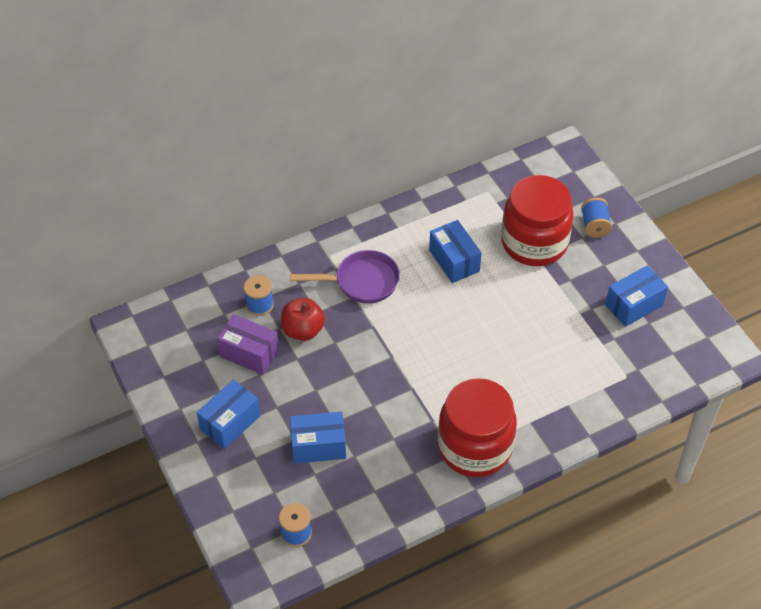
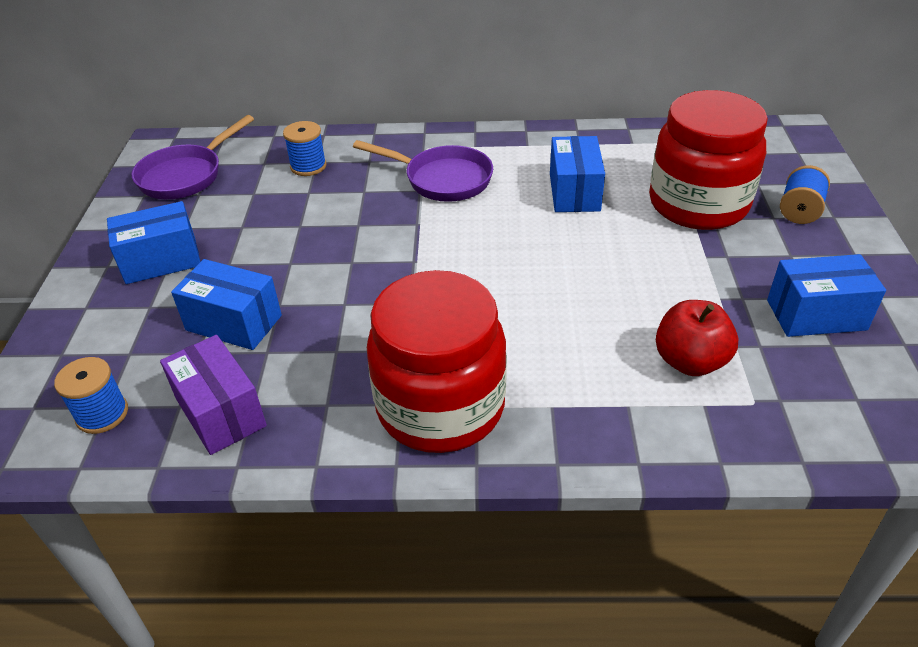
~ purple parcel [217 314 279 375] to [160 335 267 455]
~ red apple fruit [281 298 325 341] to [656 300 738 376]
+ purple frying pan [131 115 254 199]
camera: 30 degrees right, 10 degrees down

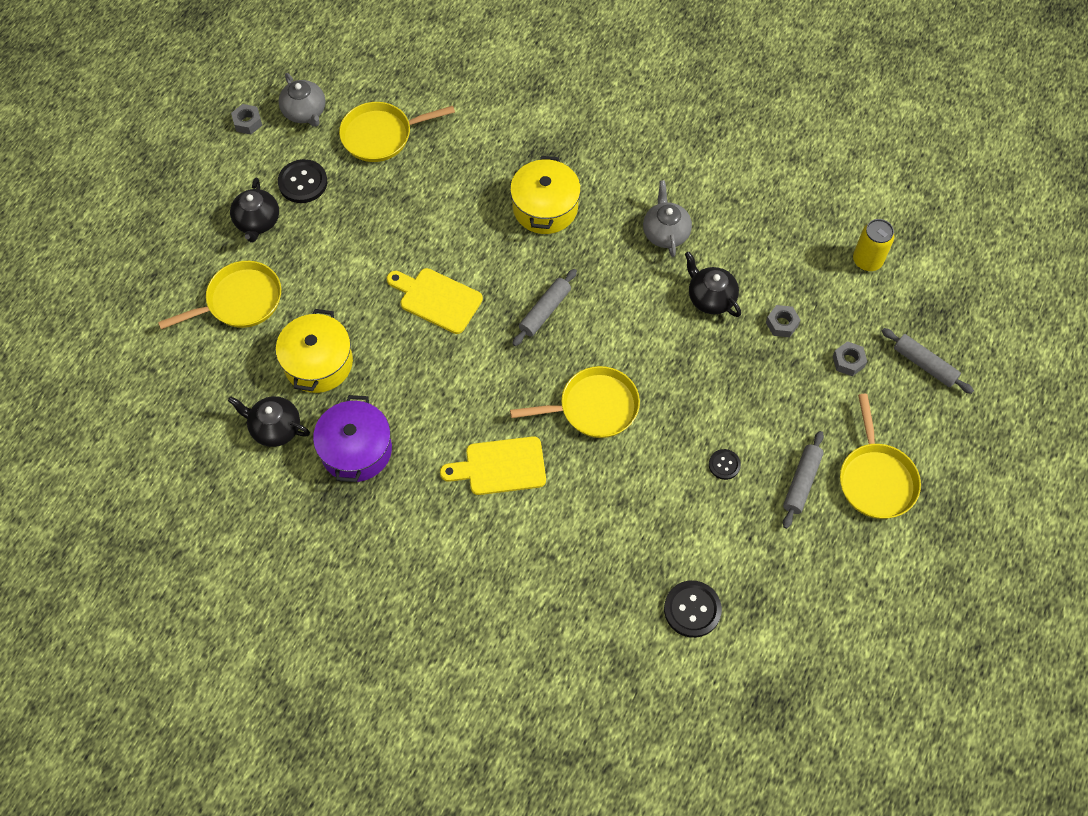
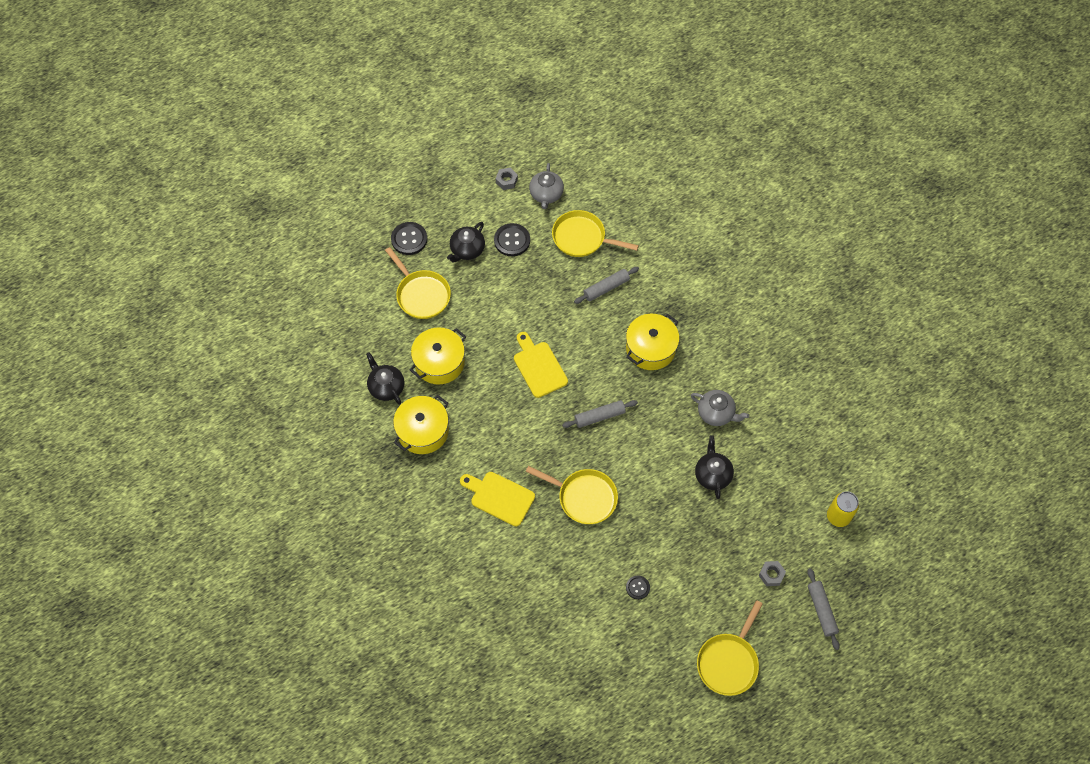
~ golden frying pan [158 261 281 329] = [385 247 451 319] 45 degrees clockwise
~ purple pot [313 395 392 482] to golden pot [393 395 449 454]
~ ash-grey teapot [643 180 692 257] = [691 390 749 426] 90 degrees clockwise
~ black shirt button [664 580 722 638] to [391 222 427 255]
- ash-grey nut [766 305 801 337]
~ ash-grey rolling pin [783 431 824 529] to [574 267 639 304]
camera: 35 degrees right, 0 degrees up

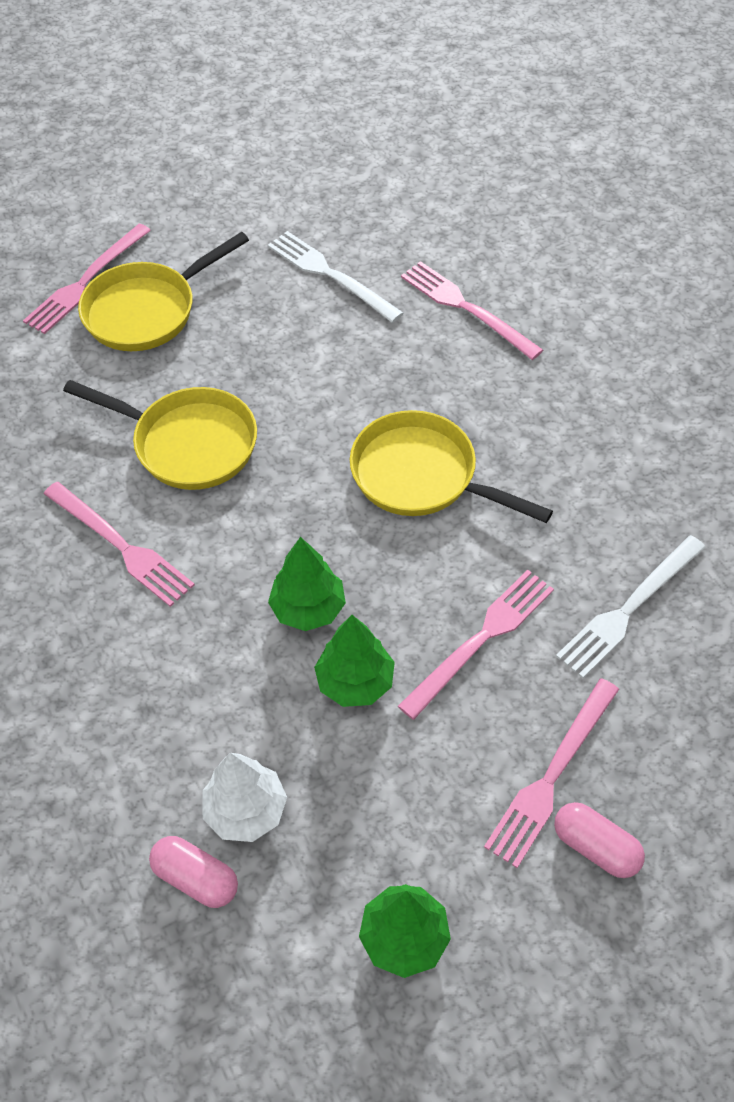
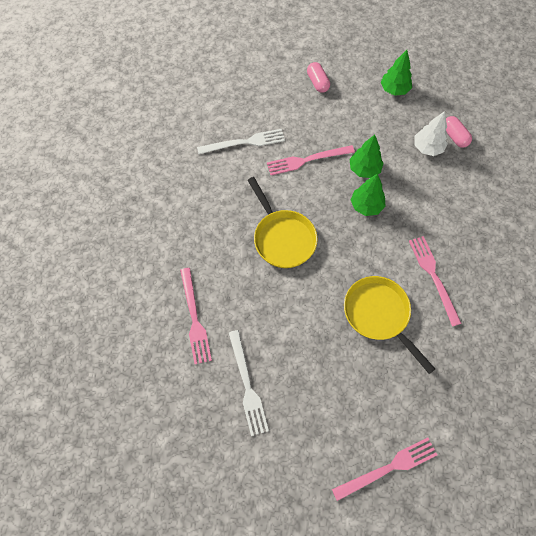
- golden frying pan [78 232 249 351]
- rosy table fork [484 678 619 868]
camera: 150 degrees left, 10 degrees up

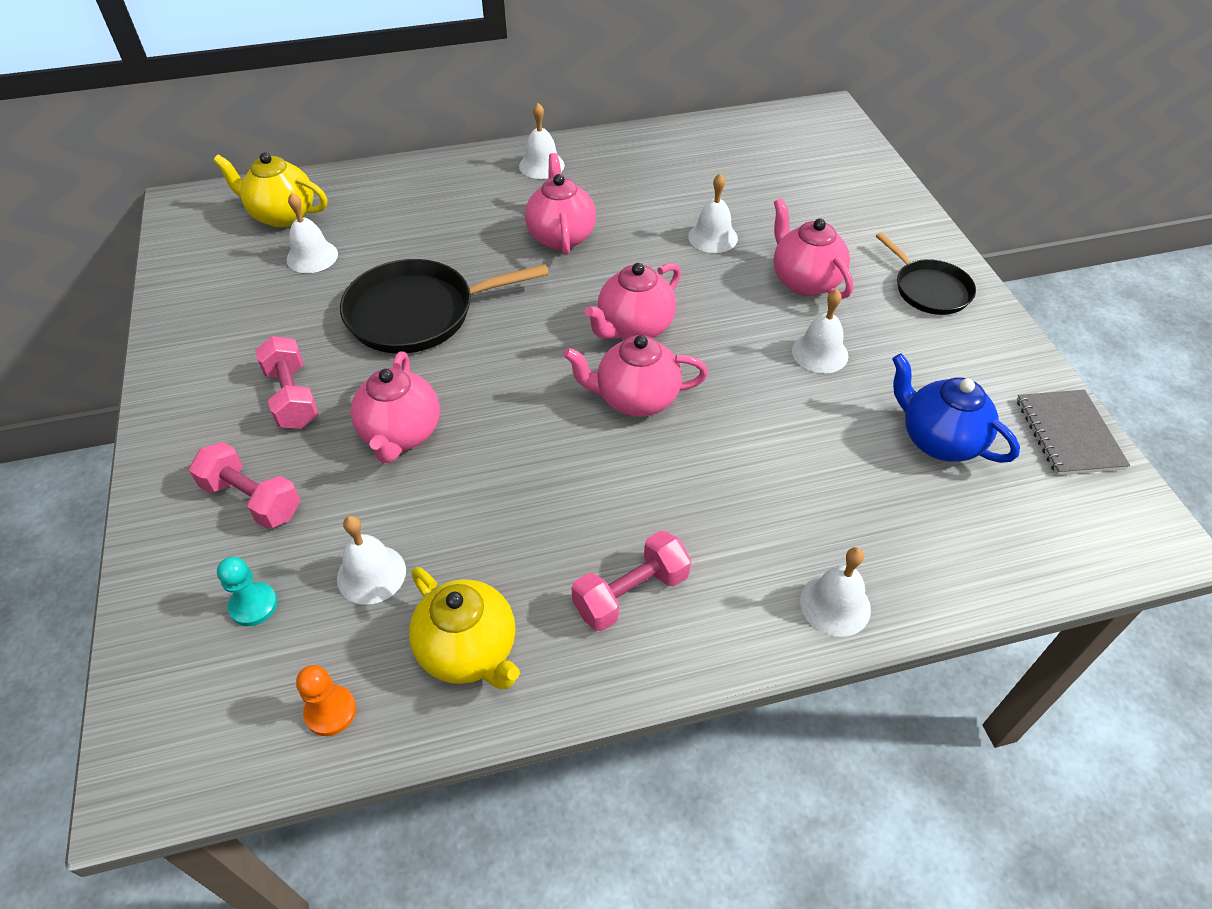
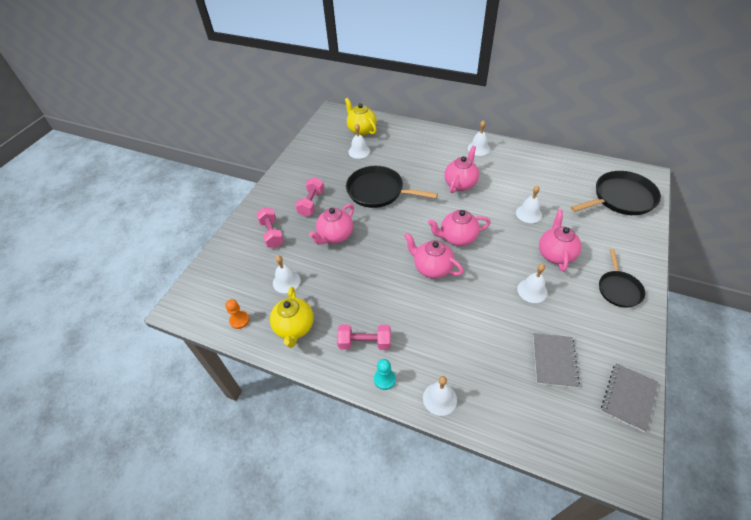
~ turquoise pawn [217 557 278 626] to [374 359 396 390]
~ cobalt teapot [892 353 1020 463] to ash-grey notebook [533 333 580 388]
+ black frying pan [571 171 661 215]
camera: 40 degrees right, 0 degrees up

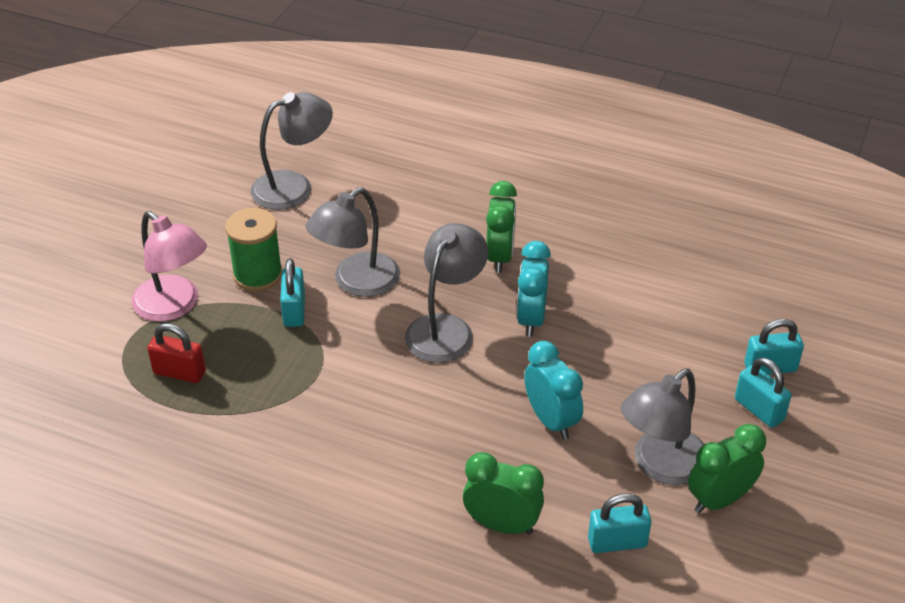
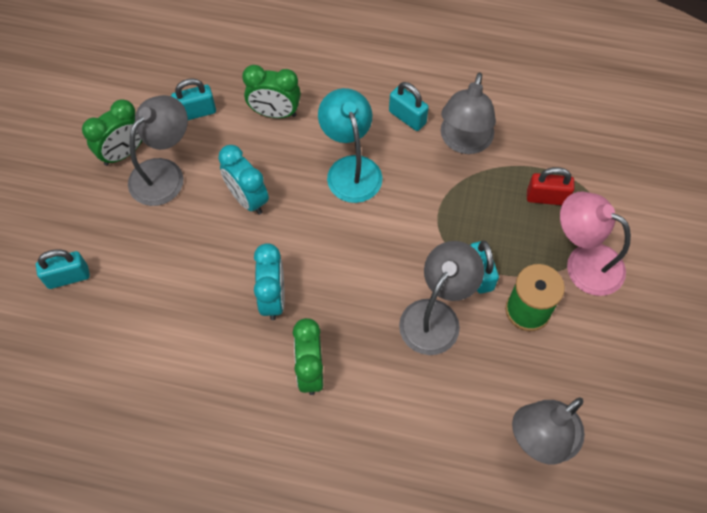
~ ash-grey lamp [405 223 488 363] to [440 73 496 154]
~ turquoise small lock [735 357 792 428] to [389 82 429 131]
+ turquoise lamp [318 88 383 203]
camera: 170 degrees right, 20 degrees up

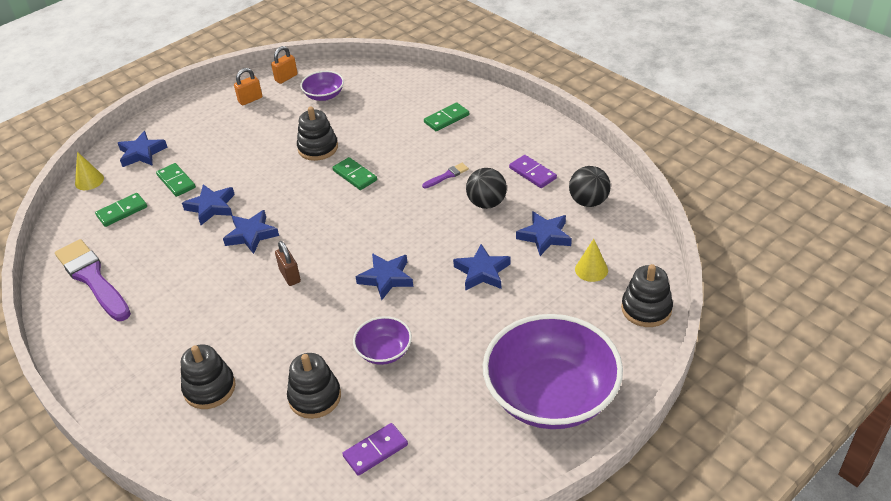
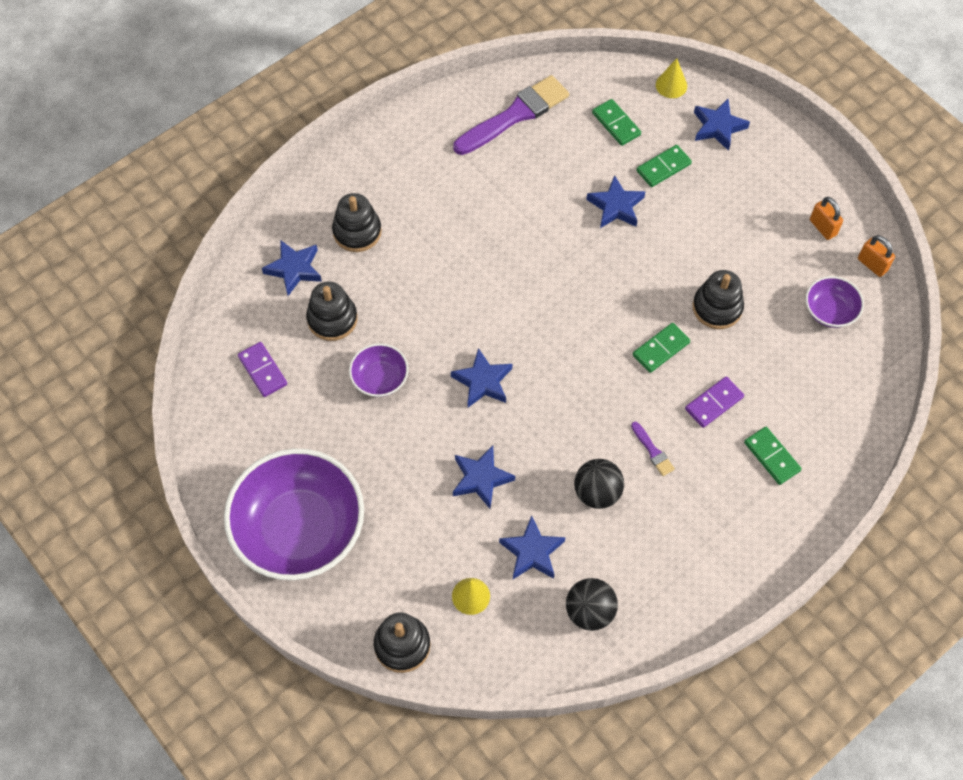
~ cobalt five-pointed star [223 210 279 254] to [262 240 322 296]
- dark brown small lock [275 241 301 286]
~ purple domino [509 155 557 188] to [685 376 744 428]
camera: 90 degrees right, 20 degrees up

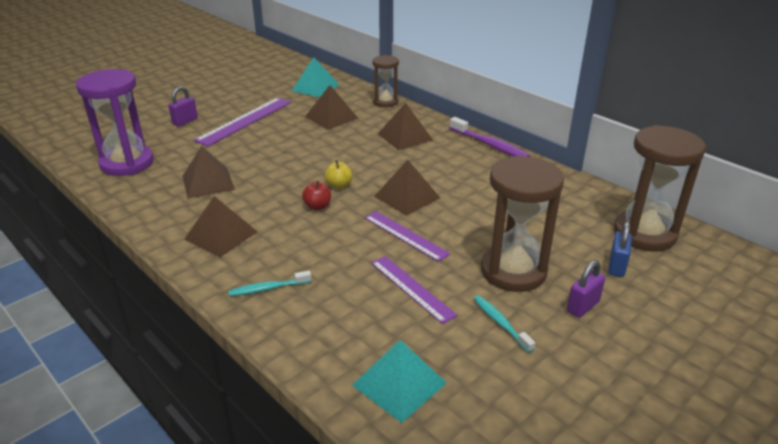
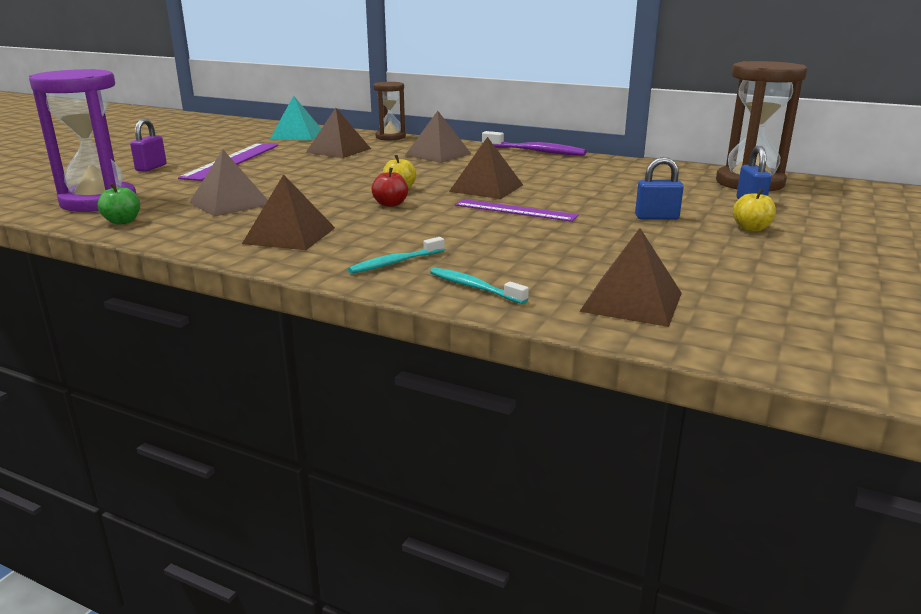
~ turquoise pyramid [352 340 447 423] to dark brown pyramid [579 228 682 327]
- purple ruler [371 256 458 324]
~ turquoise toothbrush [474 295 535 353] to [430 267 529 304]
~ dark brown hourglass [481 156 564 292] to cobalt small lock [635 157 684 220]
~ purple small lock [567 260 605 318] to golden apple fruit [733 189 776 232]
+ emerald apple fruit [97 183 140 225]
camera: 20 degrees left, 10 degrees down

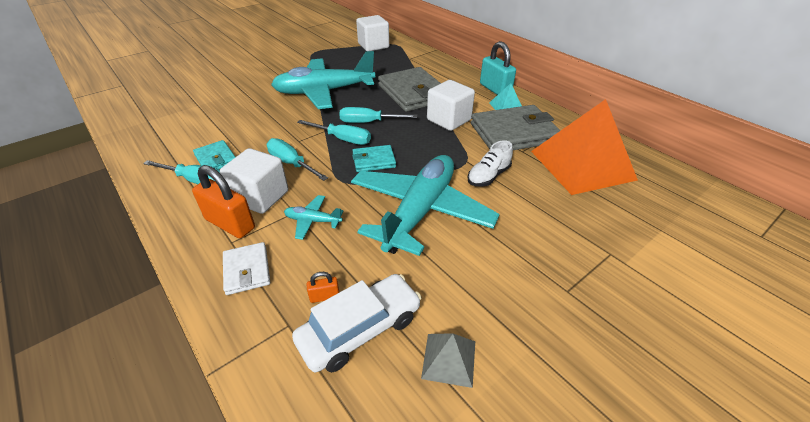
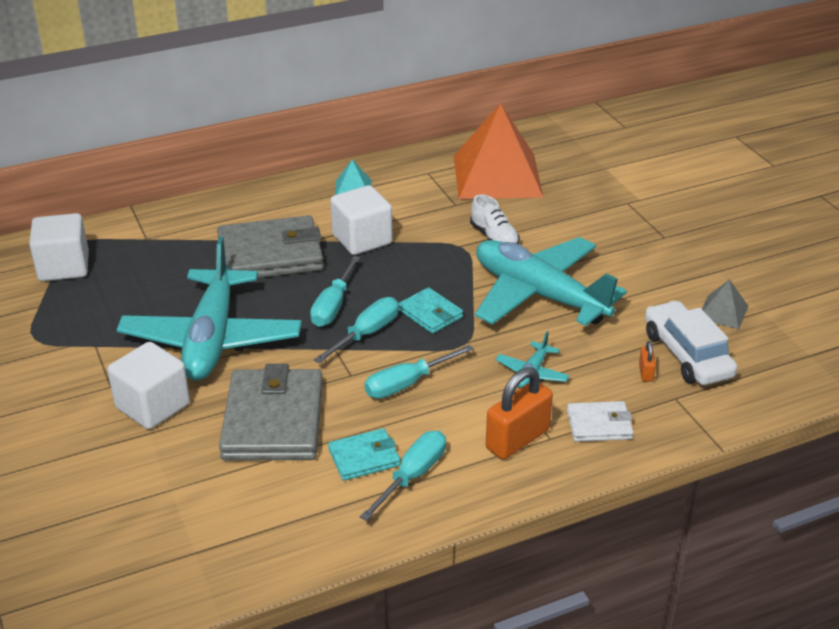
~ white block [220 148 288 214] to [107 342 190 429]
~ turquoise wallet [352 145 396 172] = [399 287 463 334] 45 degrees counterclockwise
~ ash-grey wallet [471 105 561 150] to [219 364 323 461]
- turquoise small lock [480 41 516 95]
camera: 75 degrees left, 5 degrees down

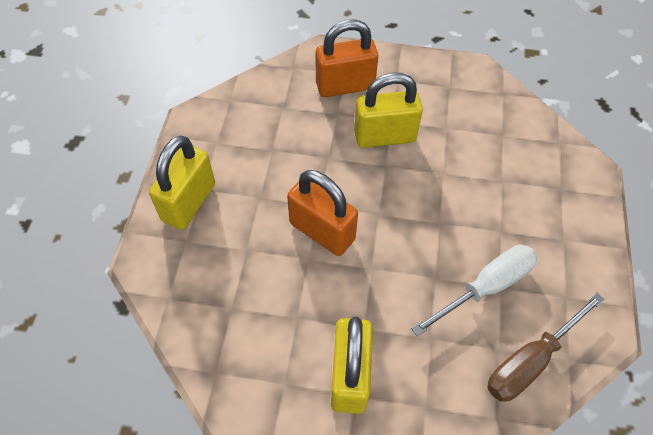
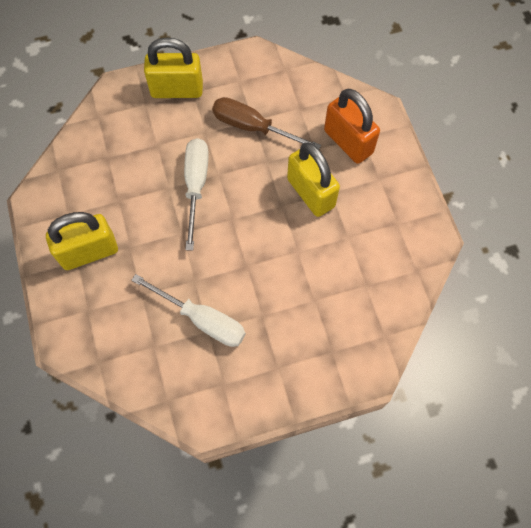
~ orange small lock [287 170 358 256] to white flat screwdriver [184 138 209 251]
~ dark brown flat screwdriver [487 293 605 402] to [212 97 321 149]
camera: 65 degrees right, 10 degrees up

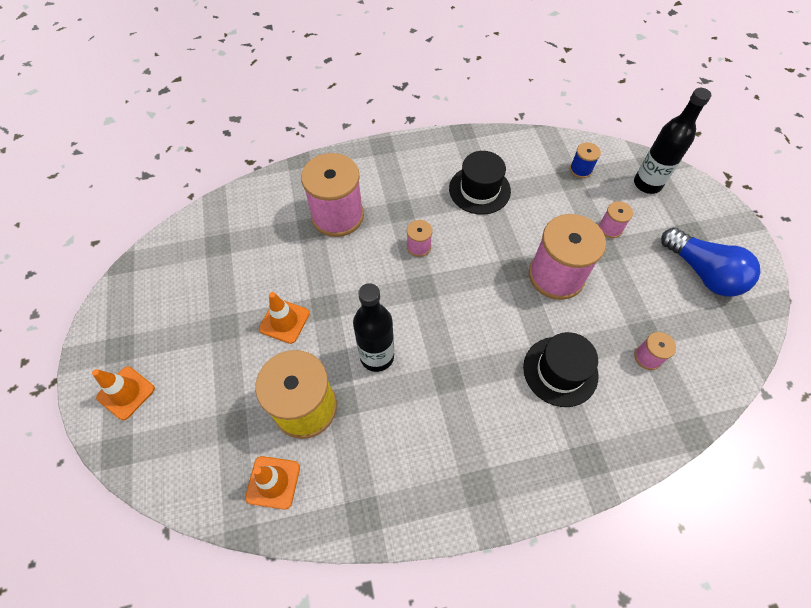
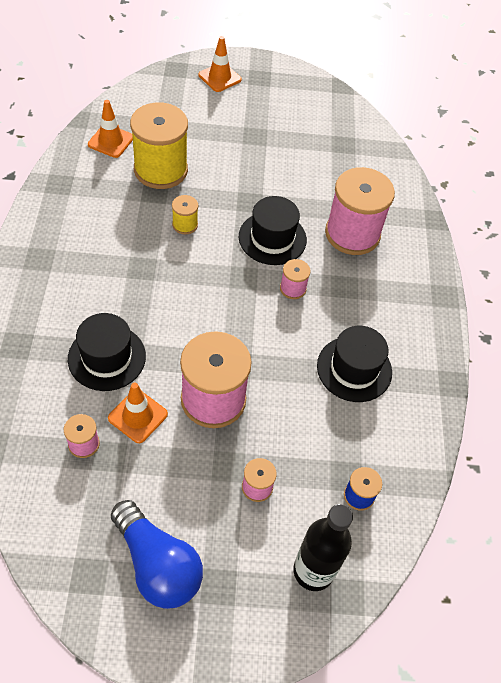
~ orange traffic cone [259 292 310 344] to [108 383 168 443]
~ black bottle [353 283 394 372] to golden spool [172 195 198 234]
~ cobalt lightbulb [661 228 760 296] = [111 500 203 609] 105 degrees counterclockwise
+ black hat [239 196 307 265]
camera: 100 degrees right, 5 degrees down

